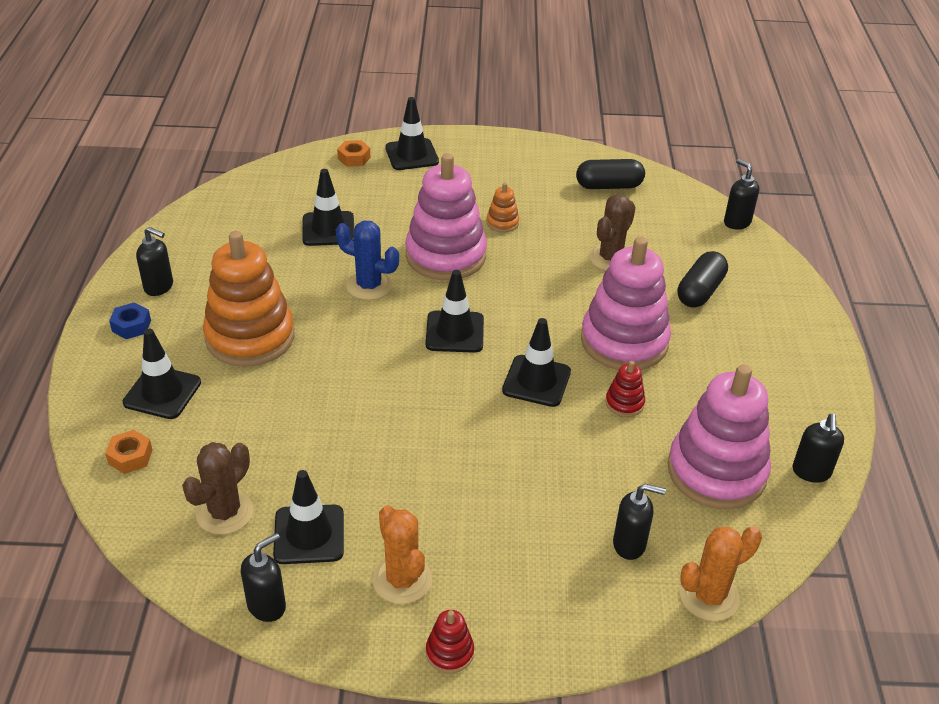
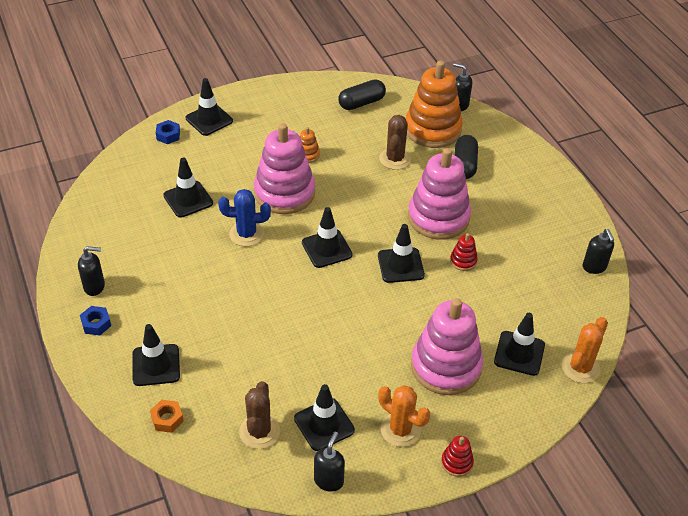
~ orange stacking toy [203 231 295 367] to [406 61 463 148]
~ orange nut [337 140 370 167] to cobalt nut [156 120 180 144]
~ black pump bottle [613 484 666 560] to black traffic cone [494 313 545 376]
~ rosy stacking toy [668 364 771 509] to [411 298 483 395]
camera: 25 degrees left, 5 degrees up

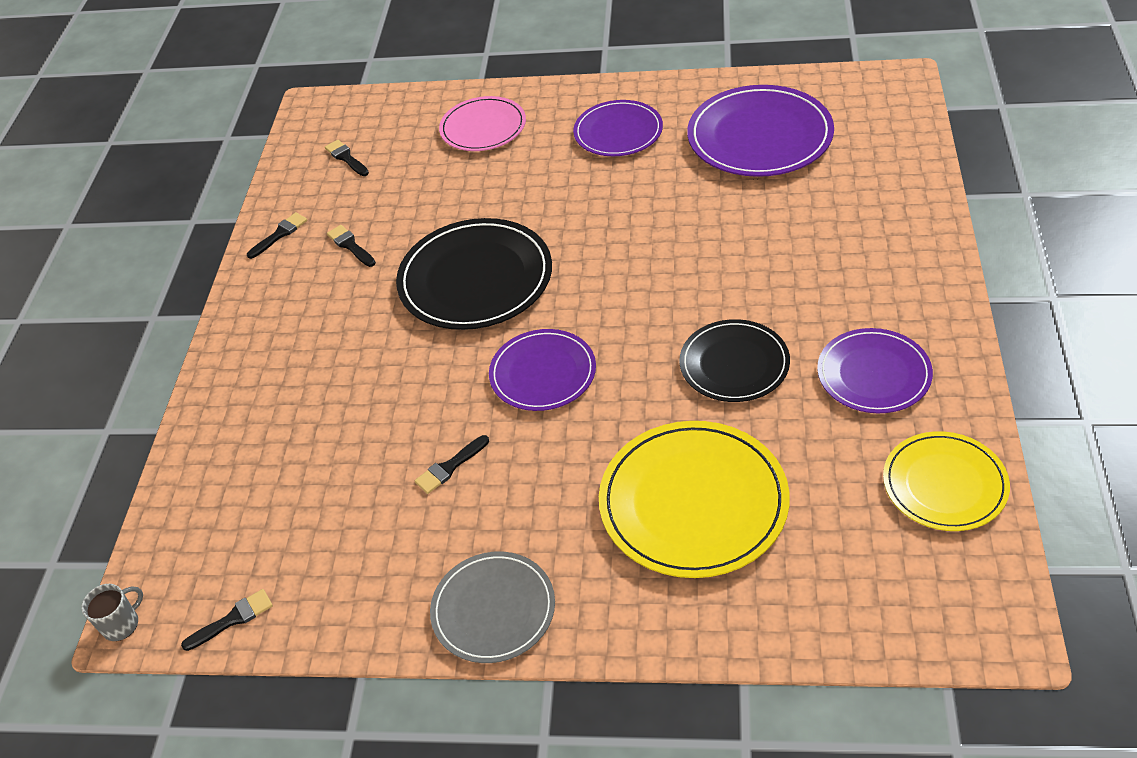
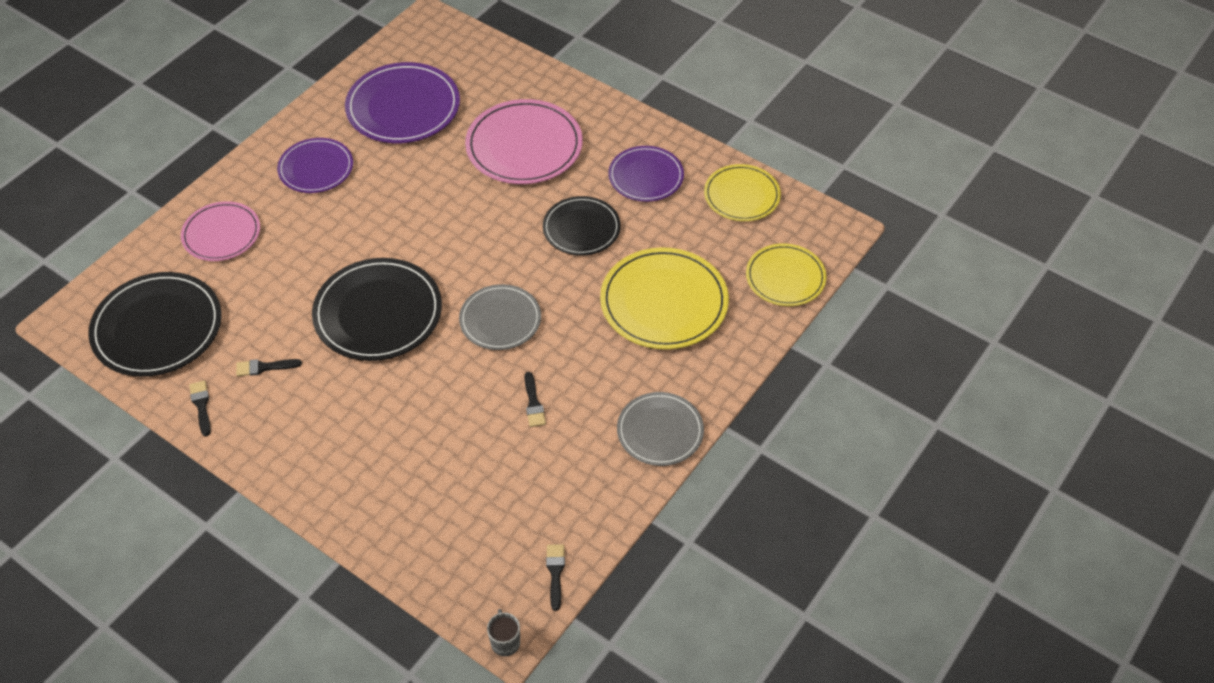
~ black paintbrush [325 140 369 176] to black plate [88 272 222 377]
~ purple plate [489 329 596 411] to ash-grey plate [459 284 541 350]
+ rosy plate [465 99 583 184]
+ golden plate [746 243 827 306]
camera: 65 degrees left, 5 degrees up

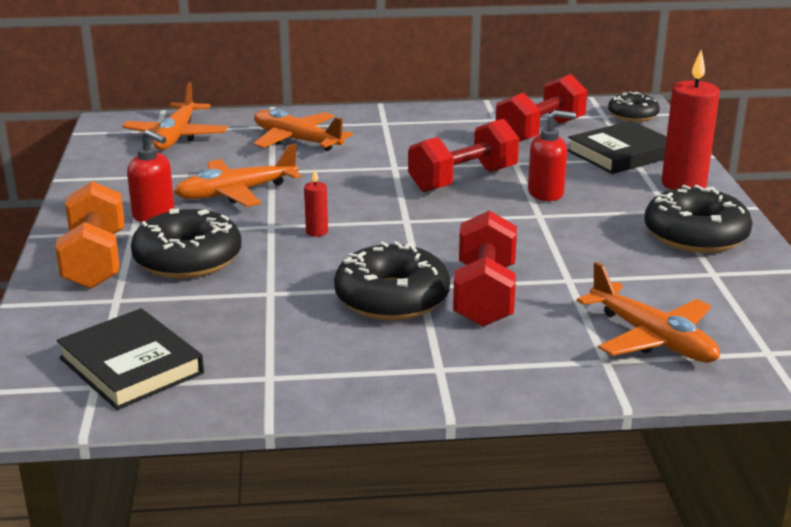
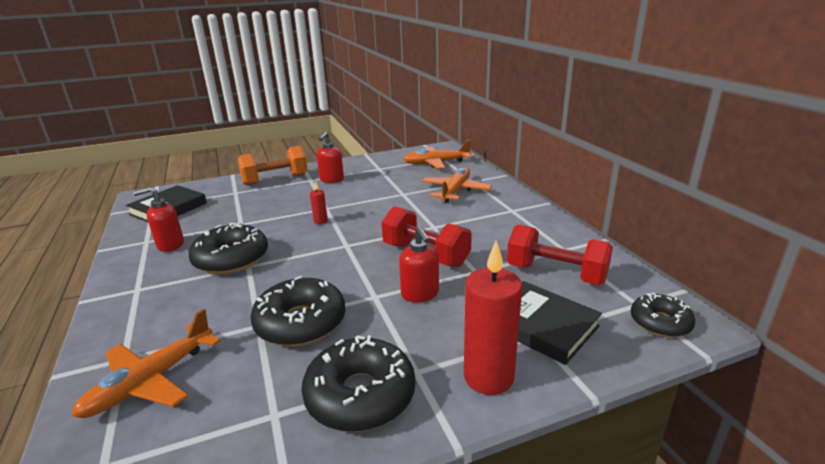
~ black doughnut [131 209 241 279] to [250 276 345 346]
- orange toy plane [174 144 302 207]
- red dumbbell [453 210 517 327]
+ red pump bottle [133 187 184 252]
camera: 75 degrees right, 0 degrees up

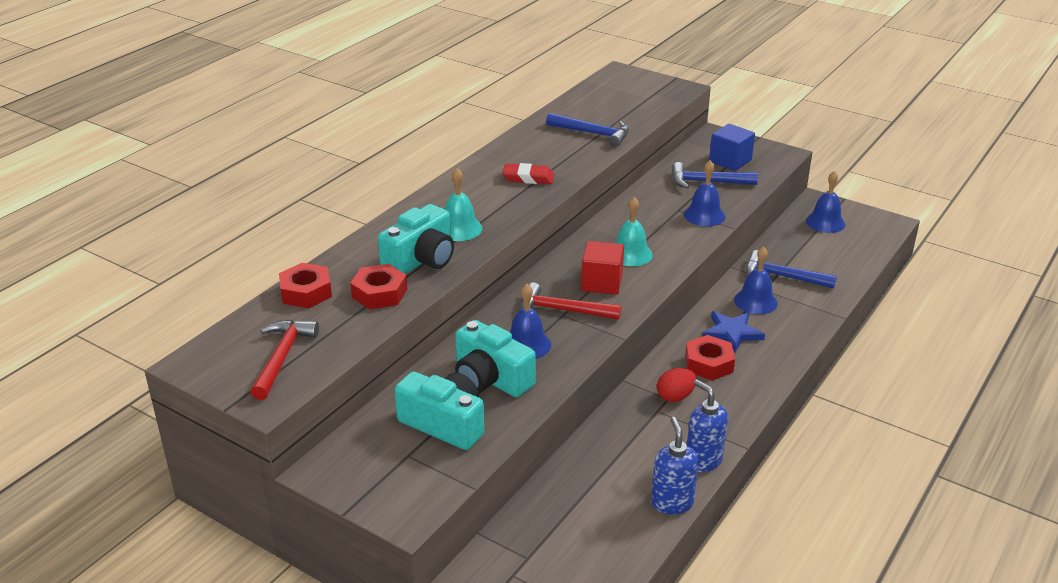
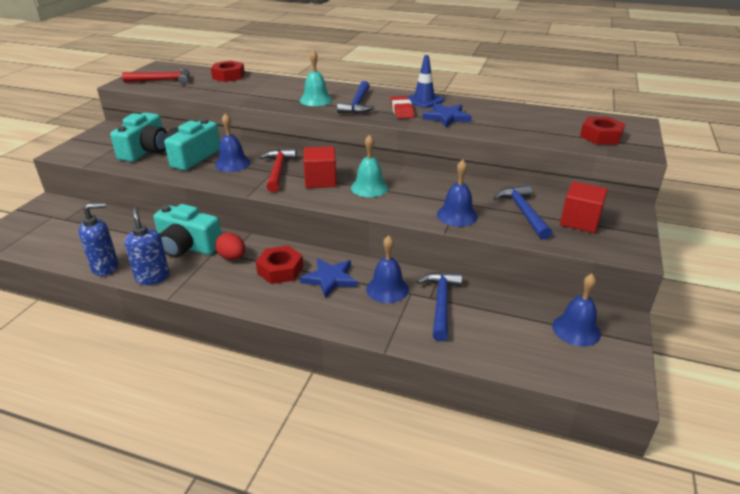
~ red nut [350 264 408 309] to [580 117 625 144]
~ turquoise photo camera [378 204 454 274] to [154 204 221 258]
~ cobalt carpenter's hammer [546 113 629 147] to [337 81 375 114]
~ cobalt pump bottle [687 380 728 472] = [124 207 170 285] 60 degrees counterclockwise
~ cobalt block [709 124 755 171] to red block [560 181 608 233]
+ cobalt traffic cone [407 55 445 108]
+ cobalt five-pointed star [422 103 472 127]
camera: 75 degrees right, 0 degrees up

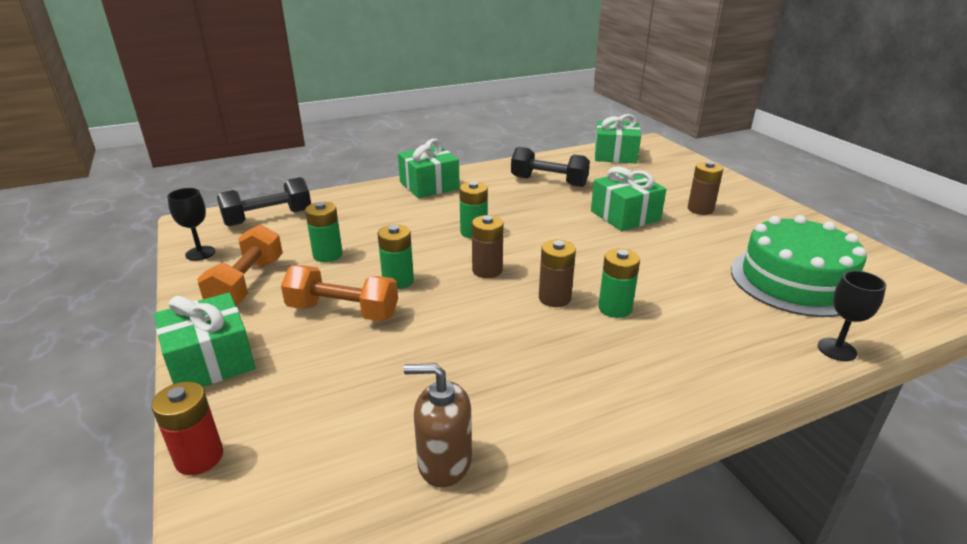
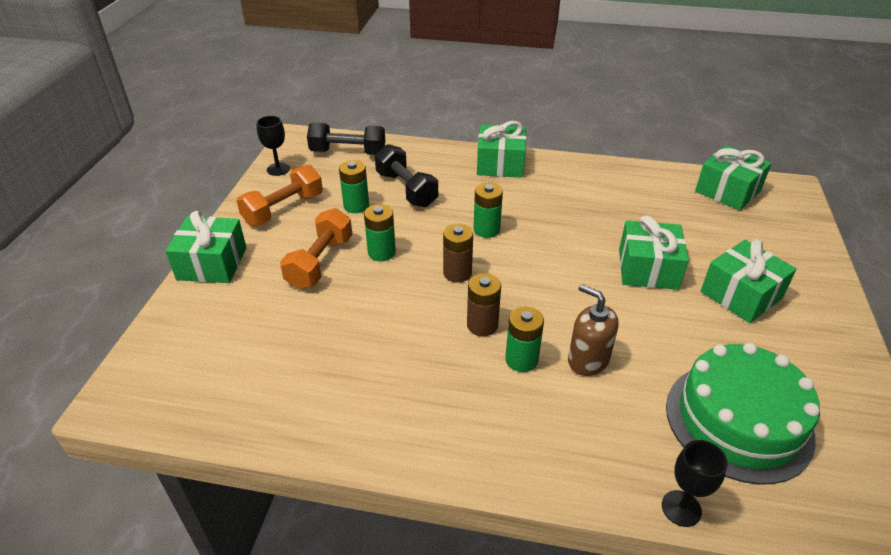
- red AA battery [151 382 223 475]
~ orange dumbbell [281 265 398 321] = [280 208 353 289] 60 degrees clockwise
~ dark brown pump bottle [404 363 472 487] to [568 284 619 376]
~ black dumbbell [511 147 590 187] to [375 144 438 207]
~ dark brown AA battery [688 161 723 215] to emerald wrapped gift [701 239 797 323]
camera: 35 degrees right, 10 degrees up

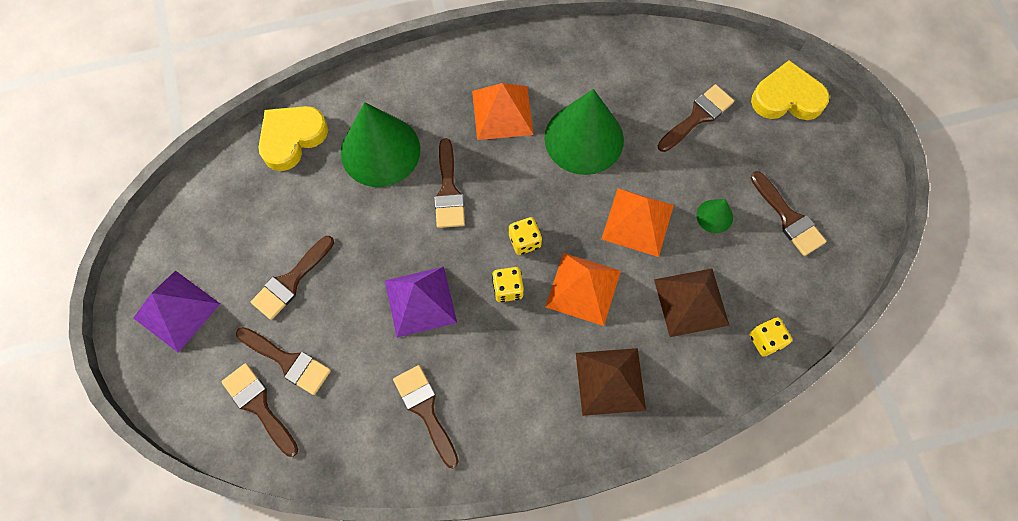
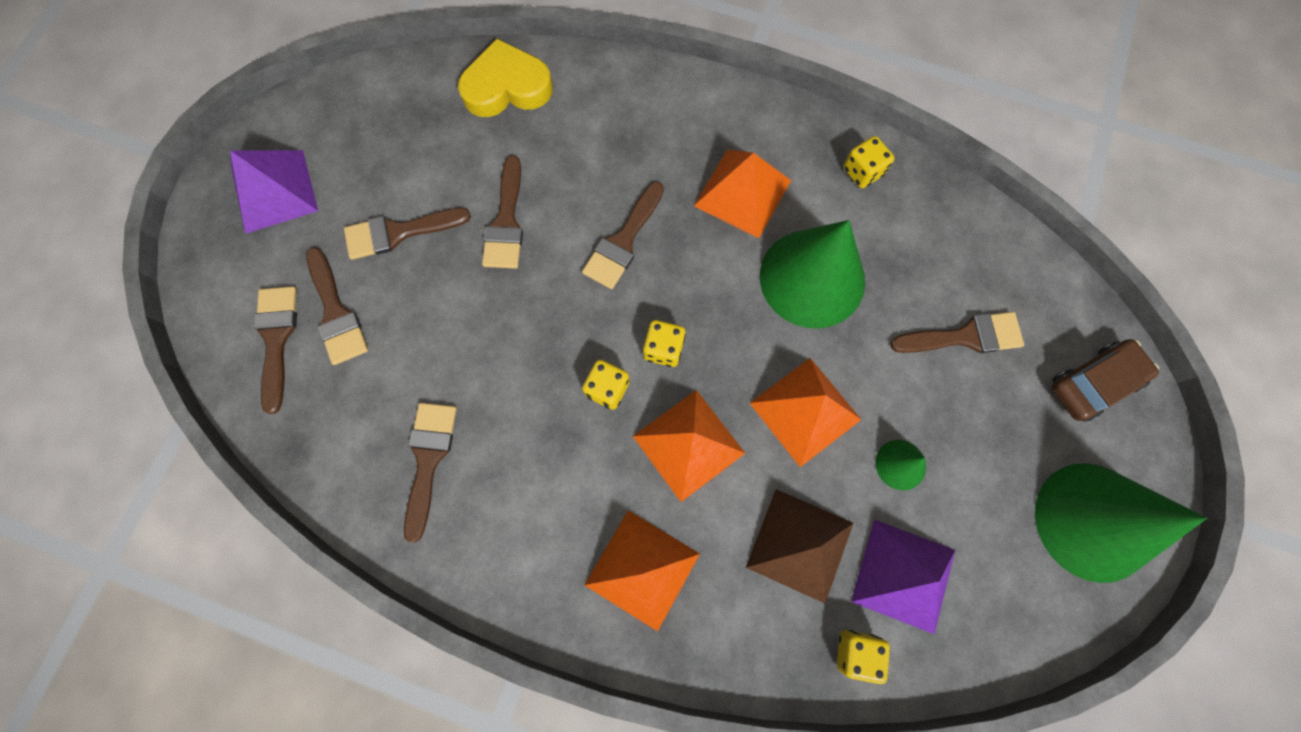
~ emerald cone [341 102 420 187] to [1035 463 1207 583]
~ purple pyramid [385 267 457 338] to [851 519 955 634]
~ dark brown pyramid [576 348 646 416] to orange pyramid [585 510 700 631]
~ golden love heart [751 60 829 120] to dark brown toy car [1052 339 1159 422]
~ dark brown paintbrush [751 171 826 256] to [482 155 523 269]
+ golden dice [843 136 894 188]
camera: 35 degrees right, 5 degrees up

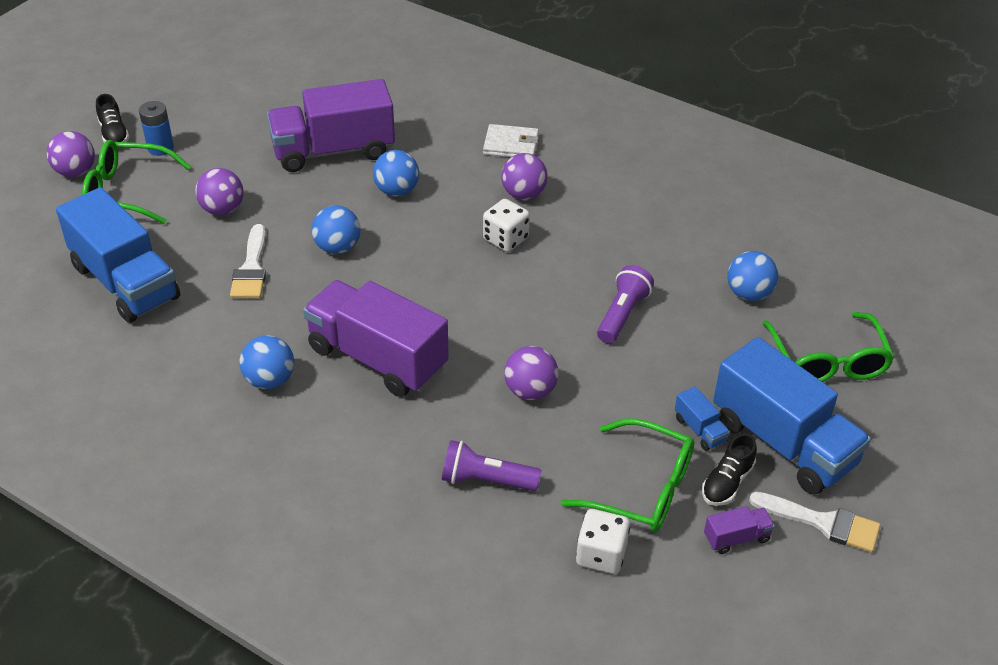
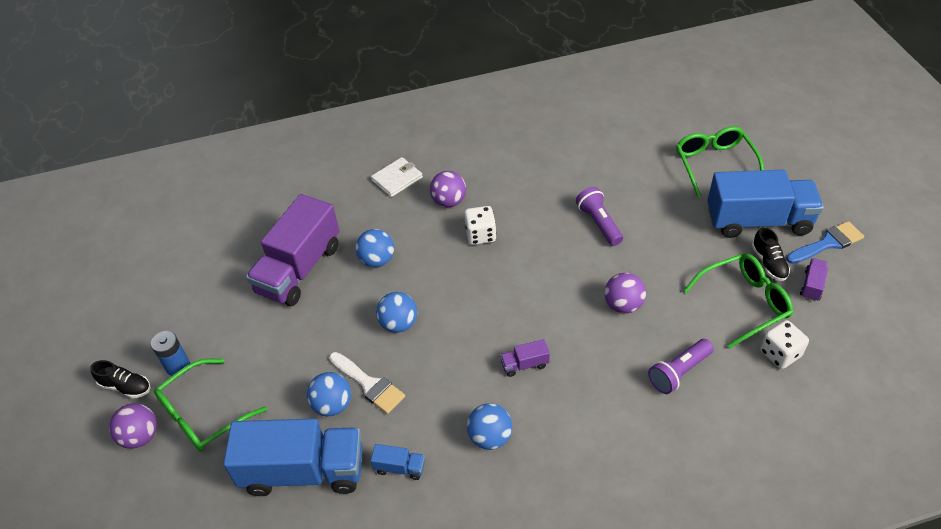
- purple play ball [195 168 244 215]
~ purple truck [303 280 449 397] = [500 339 550 377] x0.41
~ cobalt truck [675 386 730 451] to [371 444 425 480]
~ cobalt play ball [727 251 778 301] to [307 372 351 416]
~ white paintbrush [749 492 880 553] to cobalt paintbrush [787 221 864 264]
~ emerald glasses [762 312 895 382] = [676 126 764 198] 135 degrees counterclockwise
camera: 45 degrees left, 5 degrees up

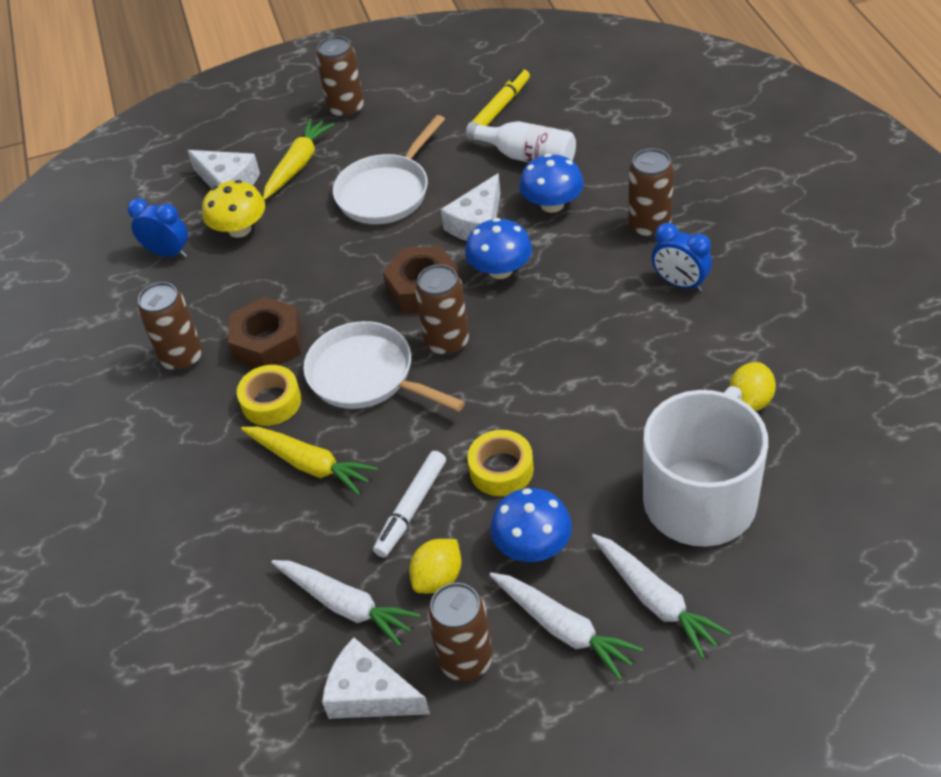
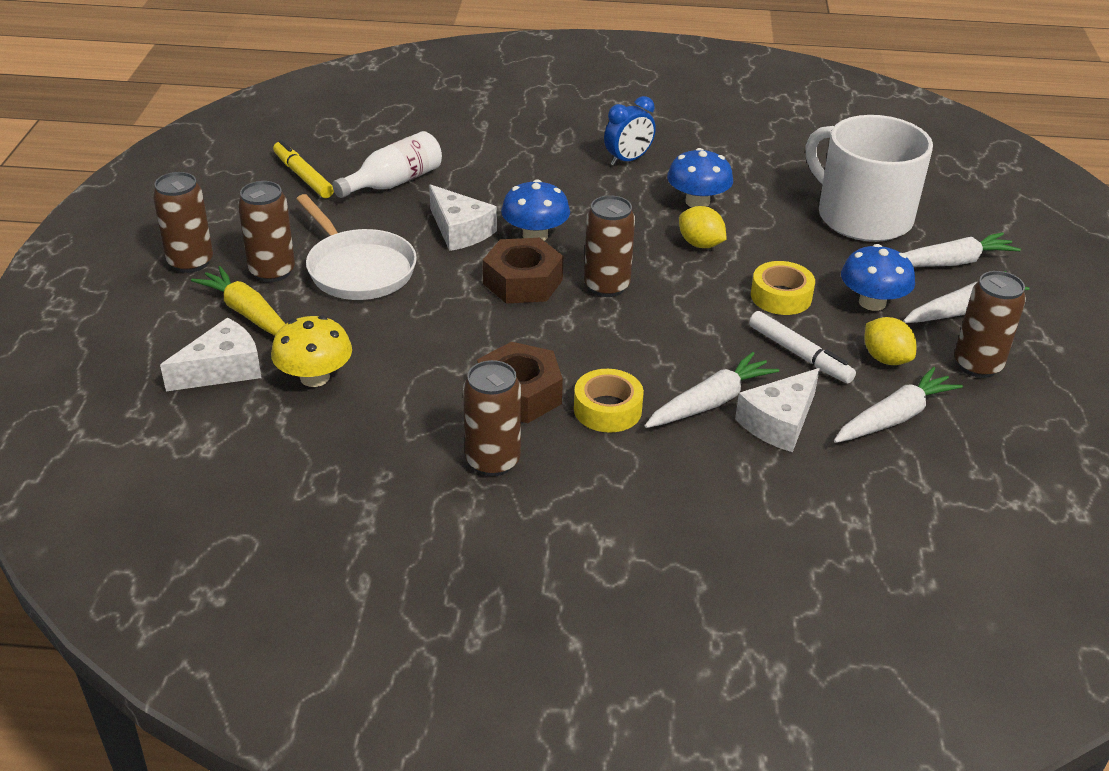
- cobalt alarm clock [127 198 188 258]
~ golden root vegetable [241 427 378 495] to white root vegetable [645 352 779 428]
- white frying pan [303 321 465 412]
~ white cheese [322 637 430 719] to [735 368 820 452]
~ cobalt fungus [519 154 584 213] to [667 148 733 207]
~ dark brown tin [628 148 674 239] to [238 181 295 282]
~ golden citrus fruit [729 362 776 411] to [679 206 727 248]
camera: 75 degrees left, 10 degrees down

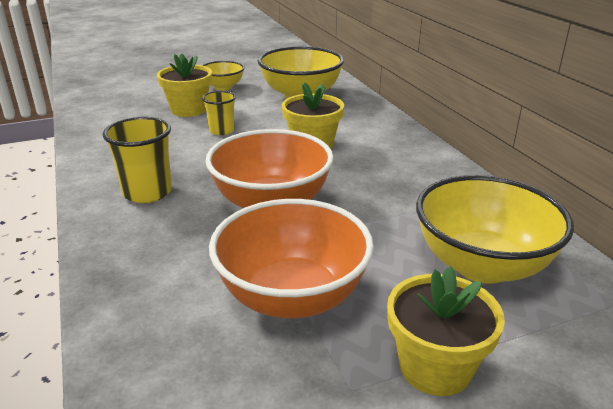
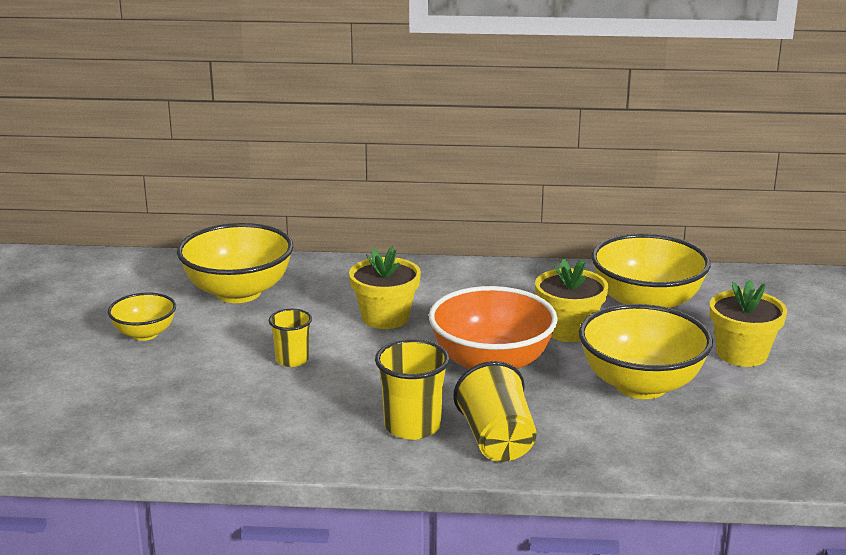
~ golden potted plant [157 53 212 117] to [535 258 608 342]
~ orange deep dish [209 199 374 318] to golden deep dish [579 304 713 399]
+ golden beaker [453 361 537 462]
camera: 65 degrees left, 5 degrees down

